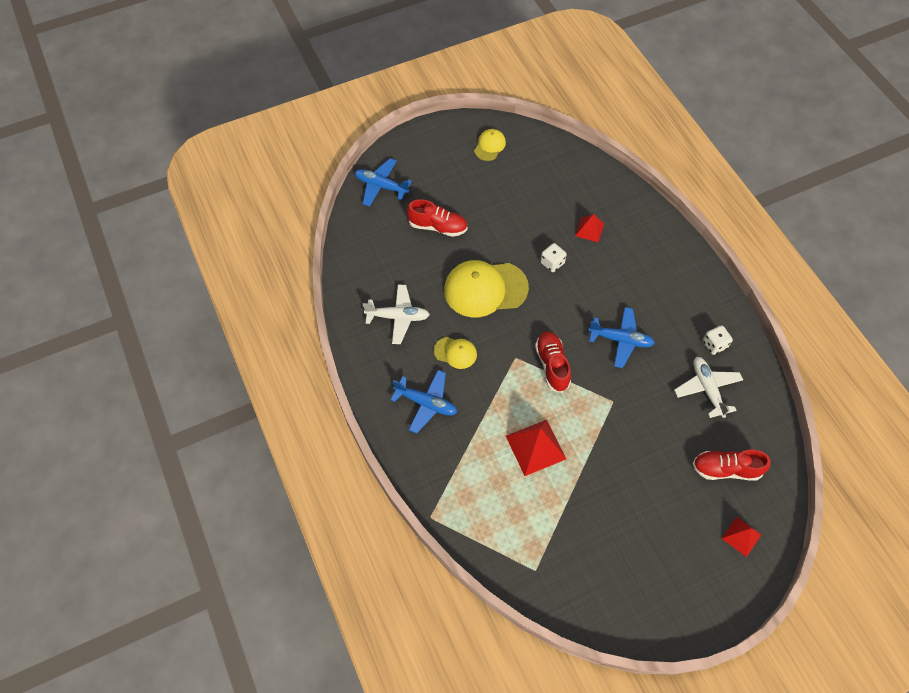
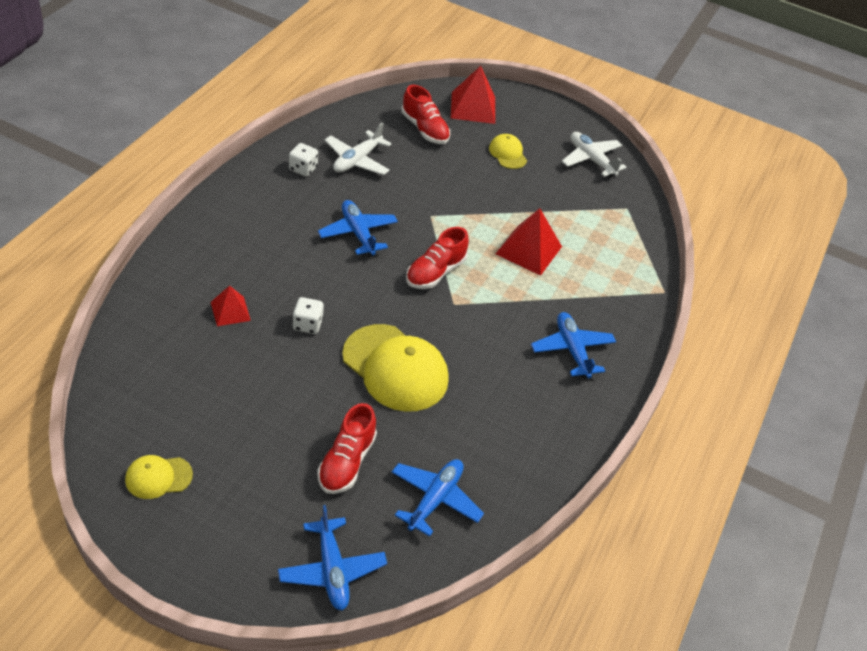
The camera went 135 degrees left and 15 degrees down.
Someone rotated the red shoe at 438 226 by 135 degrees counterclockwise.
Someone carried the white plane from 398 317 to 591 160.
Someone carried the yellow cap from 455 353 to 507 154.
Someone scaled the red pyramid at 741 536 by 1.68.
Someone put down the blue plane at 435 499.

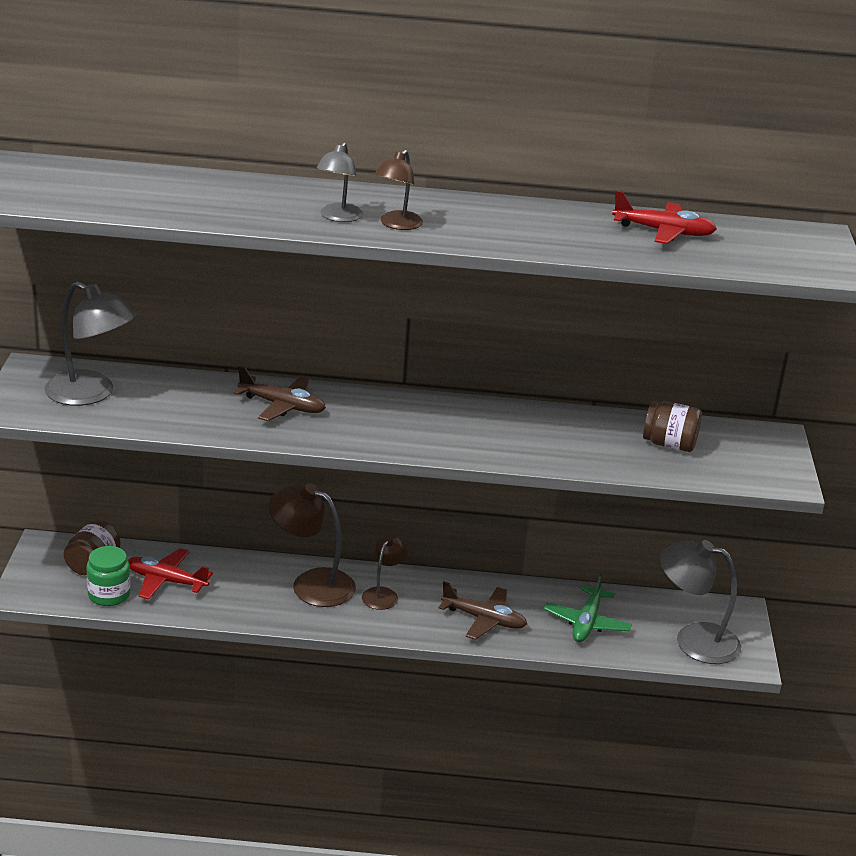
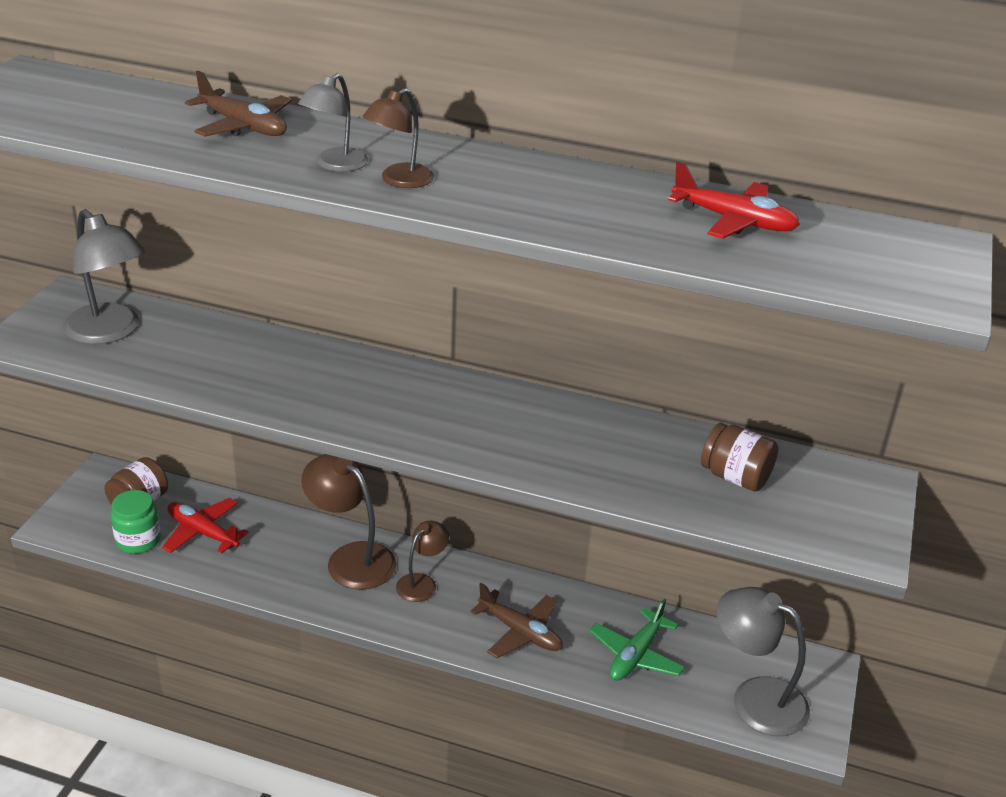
The camera went 15 degrees right and 5 degrees up.
Someone carried the brown plane from 282 406 to 243 126.

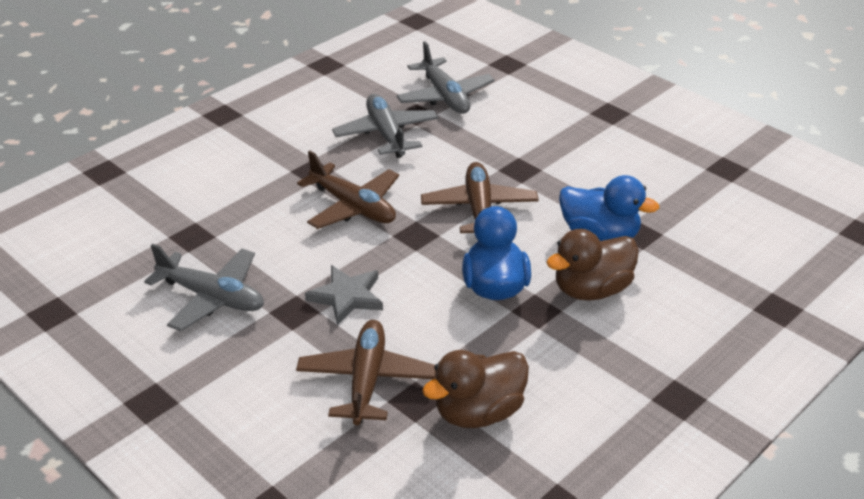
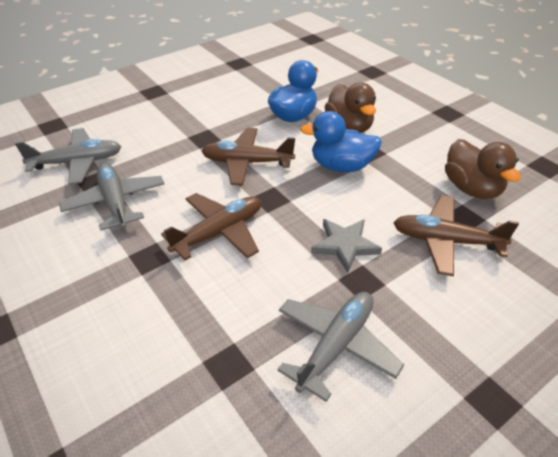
The camera went 80 degrees left and 5 degrees up.
Someone rotated the grey plane at 386 134 by 75 degrees clockwise.

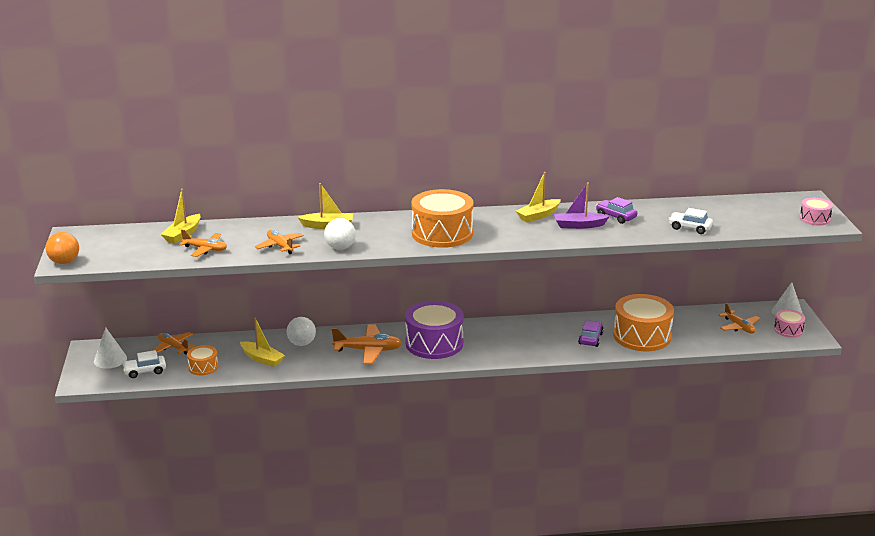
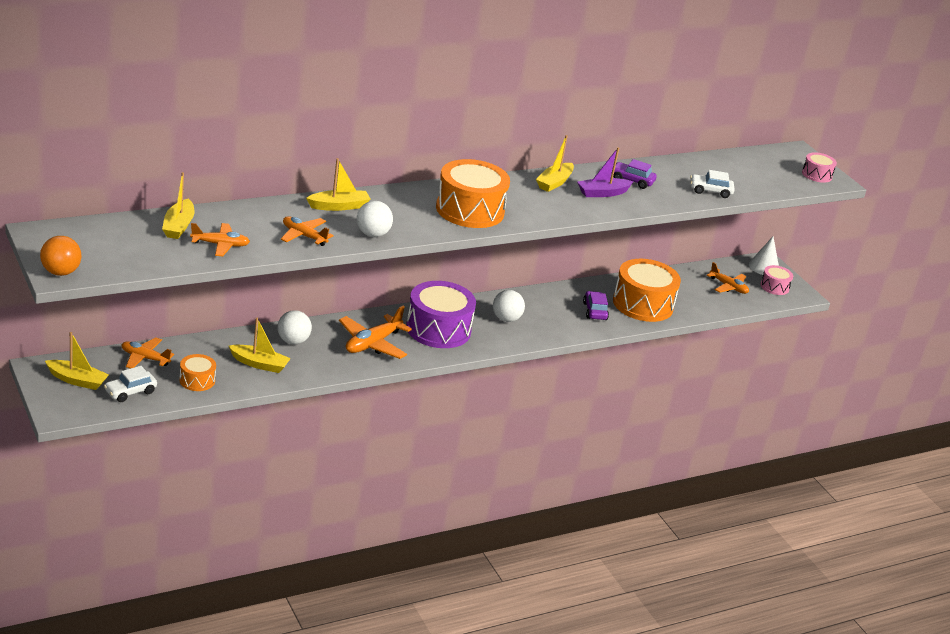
The camera went 25 degrees left and 5 degrees up.
Someone rotated the orange plane at 368 350 by 150 degrees clockwise.
Someone swapped the white cone at 110 359 for the yellow boat at 77 380.
Someone put down the white ball at 506 319.

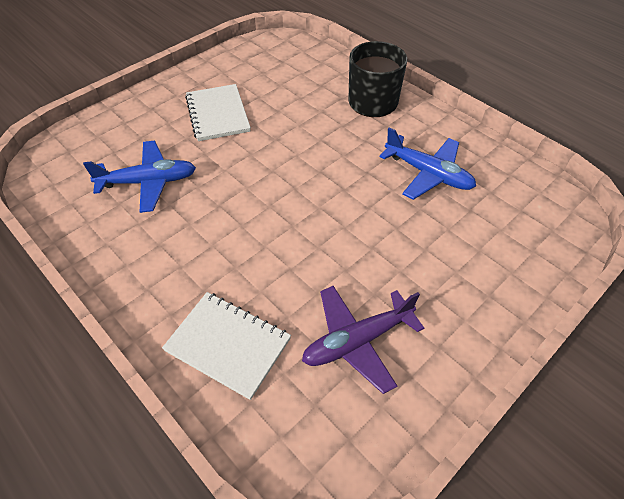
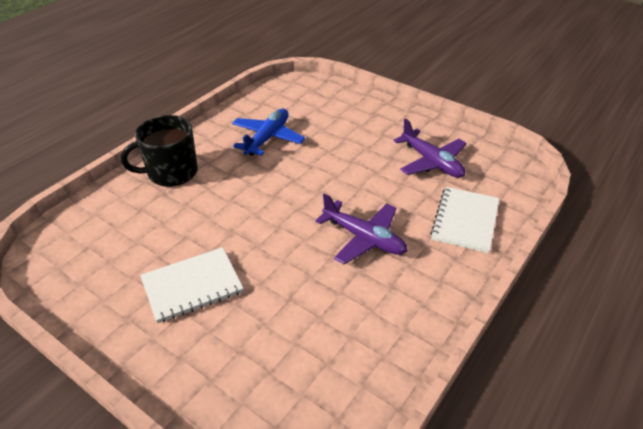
The camera went 100 degrees left and 10 degrees down.
Someone took away the blue plane at 148 182.
Someone put down the purple plane at 364 238.

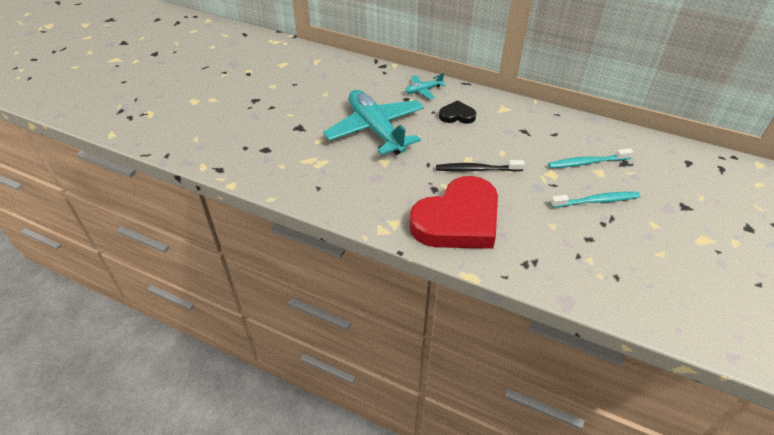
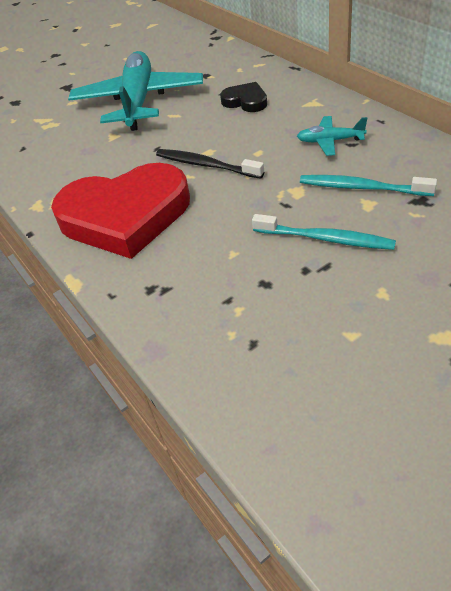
The camera went 35 degrees right and 0 degrees up.
Someone carried the turquoise plane from 423 90 to 330 141.

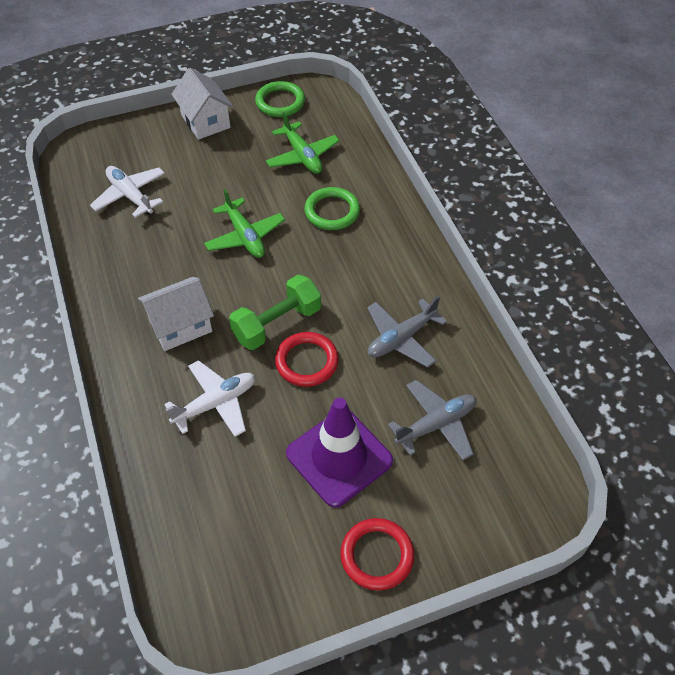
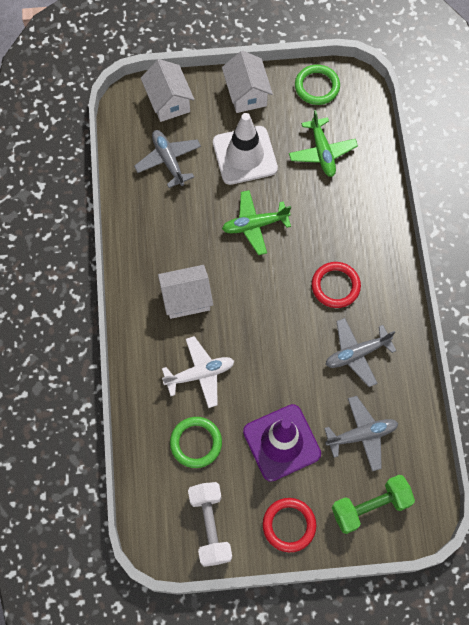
The camera went 15 degrees right and 15 degrees up.
Someone repainted the white plane at 130 196, which became the grey plane at 168 160.
Someone carried the green ring from 332 211 to 196 443.
Someone rotated the green plane at 245 236 by 90 degrees clockwise.
Someone carried the green dumbbell from 277 324 to 370 506.
Someone carried the red ring from 306 361 to 335 286.
Someone put down the white house at 168 101.
Someone put down the white traffic cone at 245 155.
Someone put down the white dumbbell at 210 526.

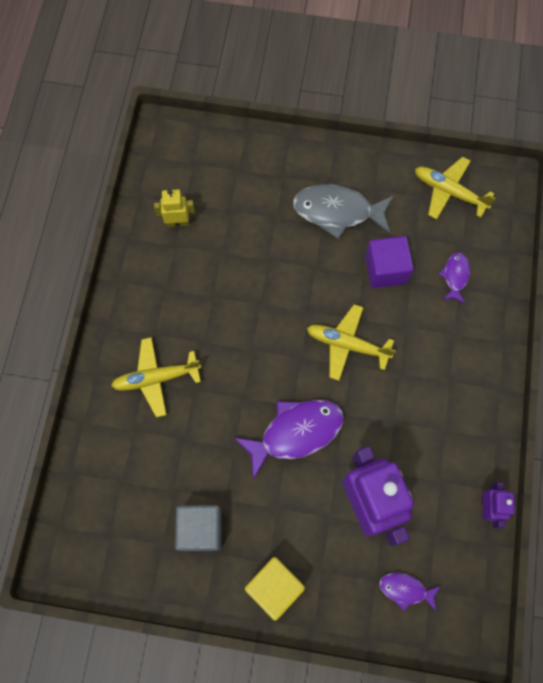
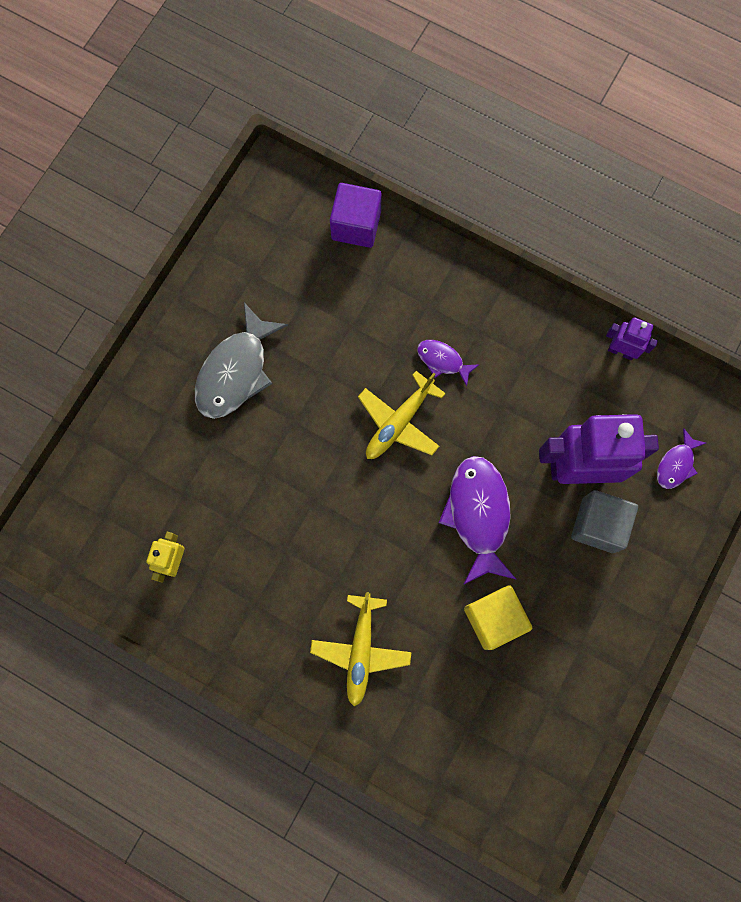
The camera went 70 degrees left and 5 degrees up.
Someone took away the yellow plane at 449 192.
Someone carried the purple cube from 385 269 to 356 225.
Someone carried the purple fish from 455 276 to 442 361.
Someone carried the grey cube from 201 529 to 598 525.
Someone carried the yellow cube from 274 587 to 494 618.

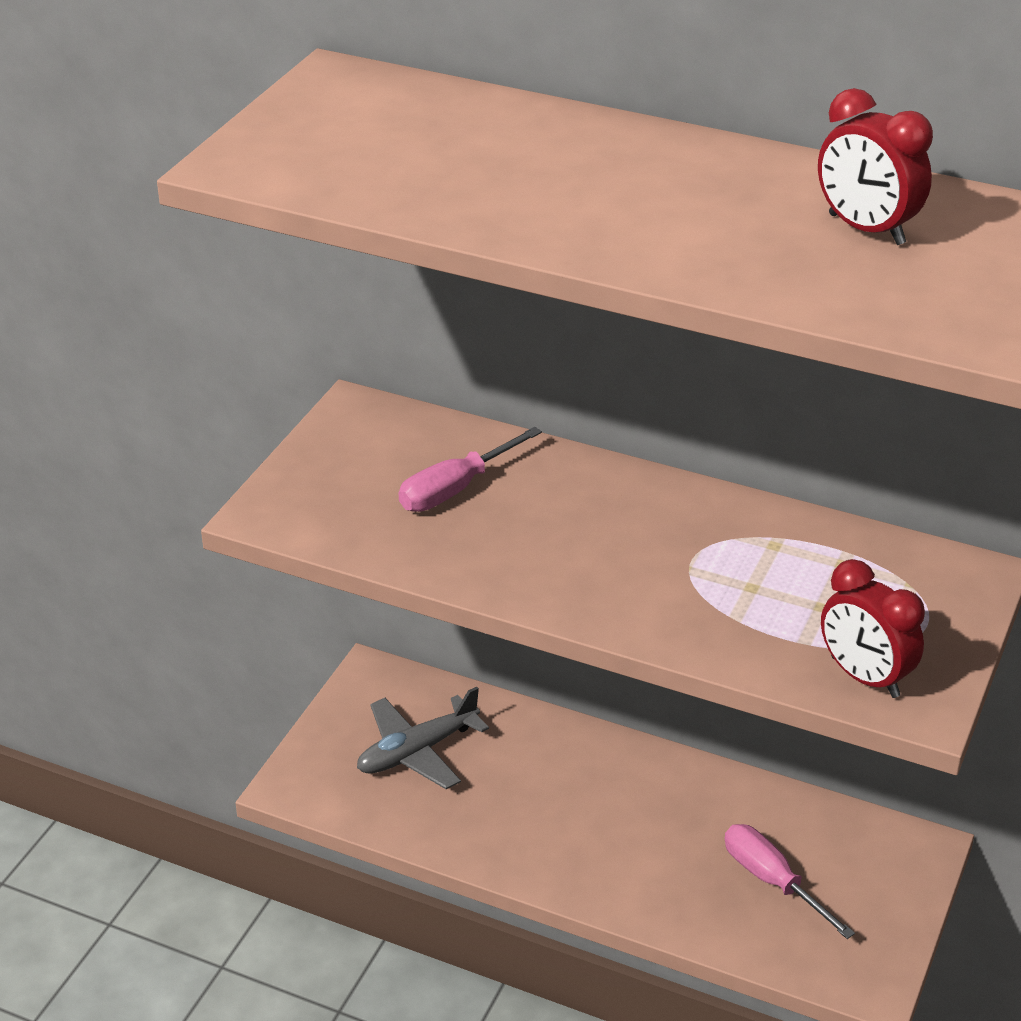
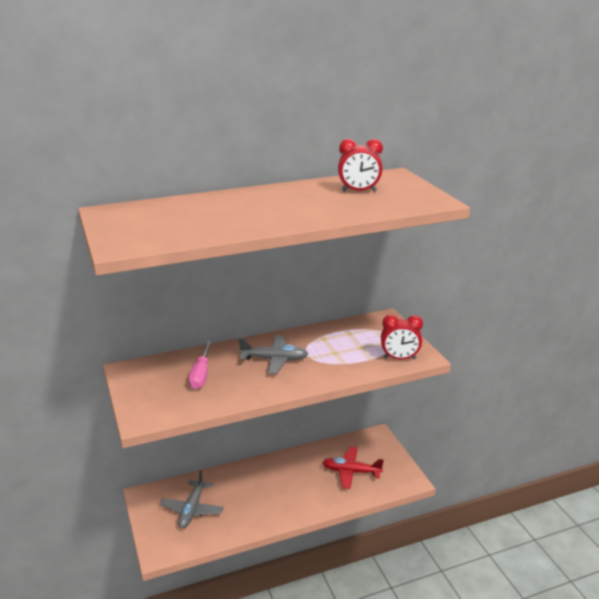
The camera went 45 degrees left and 10 degrees down.
Someone swapped the pink screwdriver at 772 881 for the red plane at 351 472.
Someone put down the grey plane at 274 359.

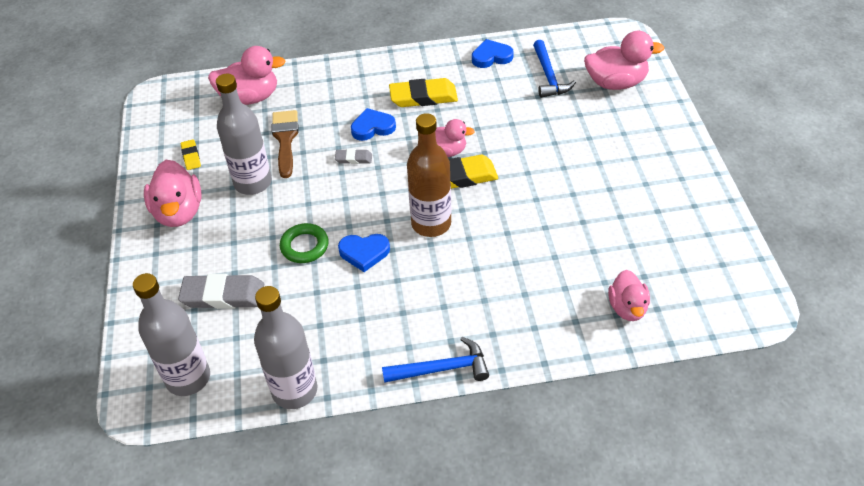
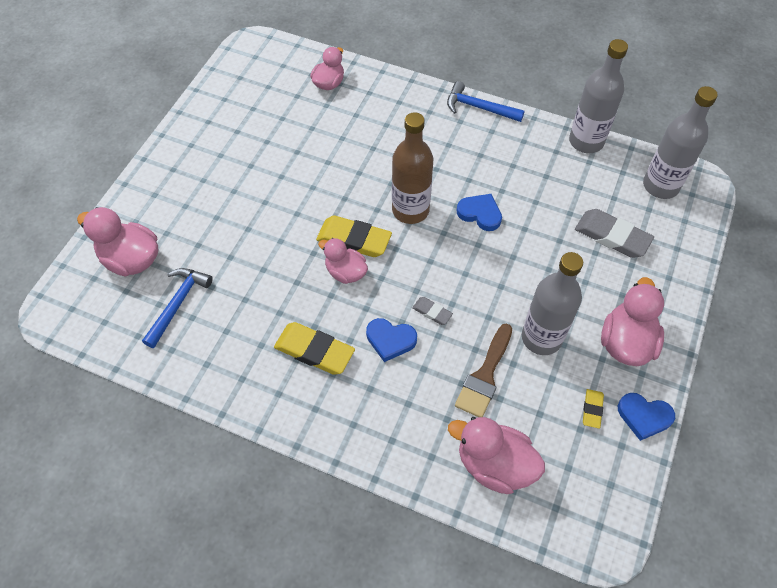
The camera went 150 degrees left and 10 degrees up.
Someone carried the blue heart from 491 57 to 644 416.
Someone took away the green ring at 304 246.

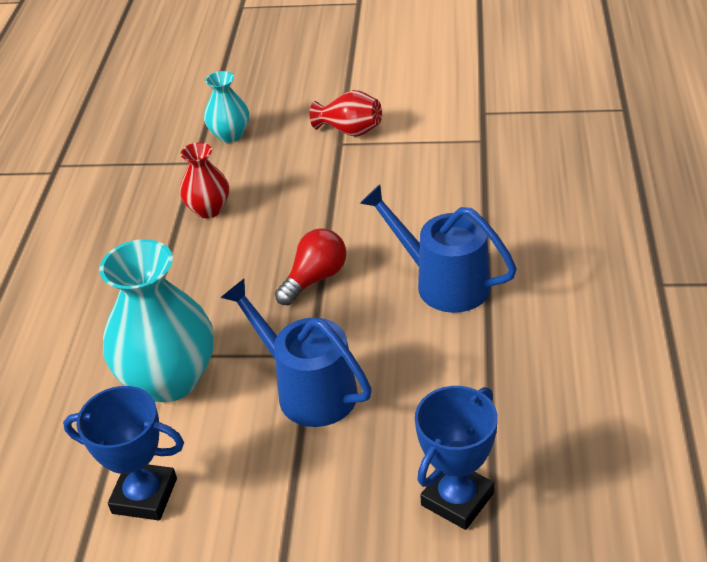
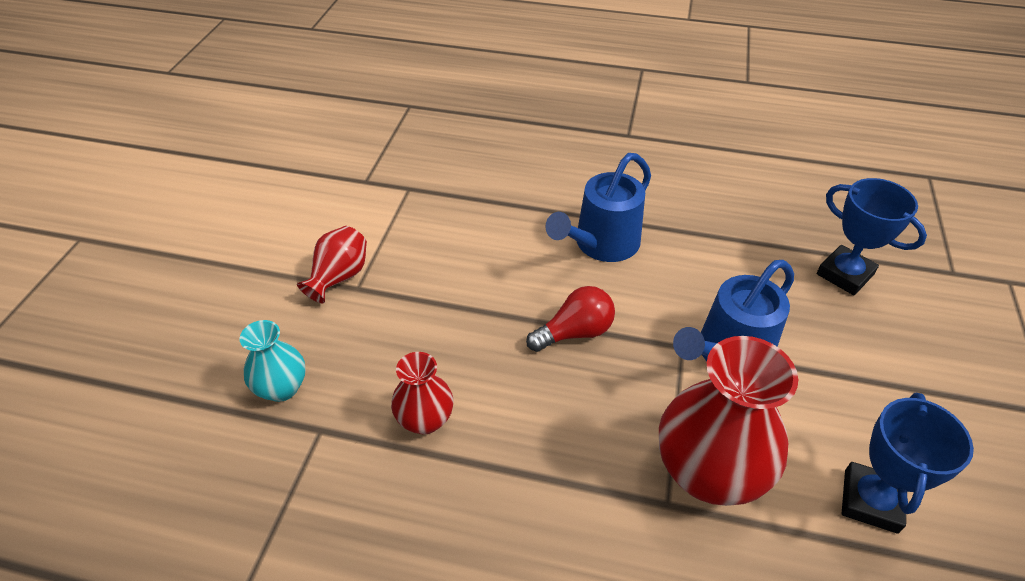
The camera went 85 degrees left and 5 degrees up.
Someone rotated the red light bulb at 315 279 by 105 degrees clockwise.
Someone repainted the turquoise vase at 169 379, which became the red vase at 708 472.

